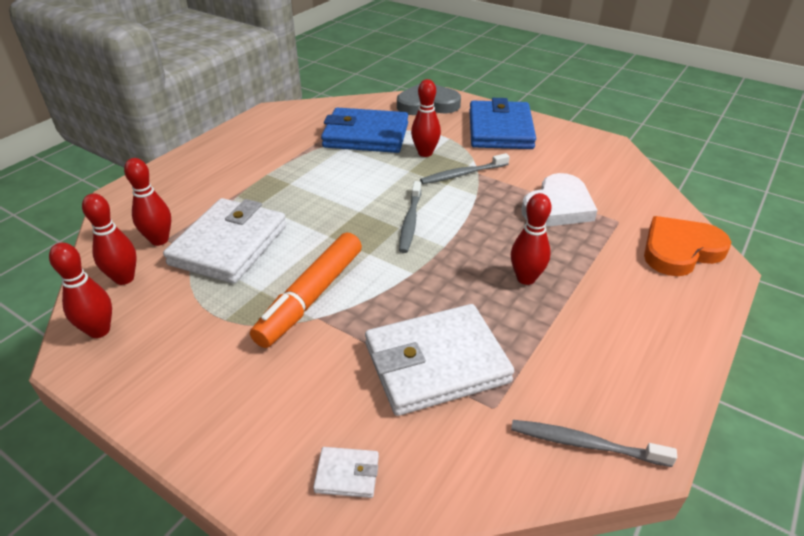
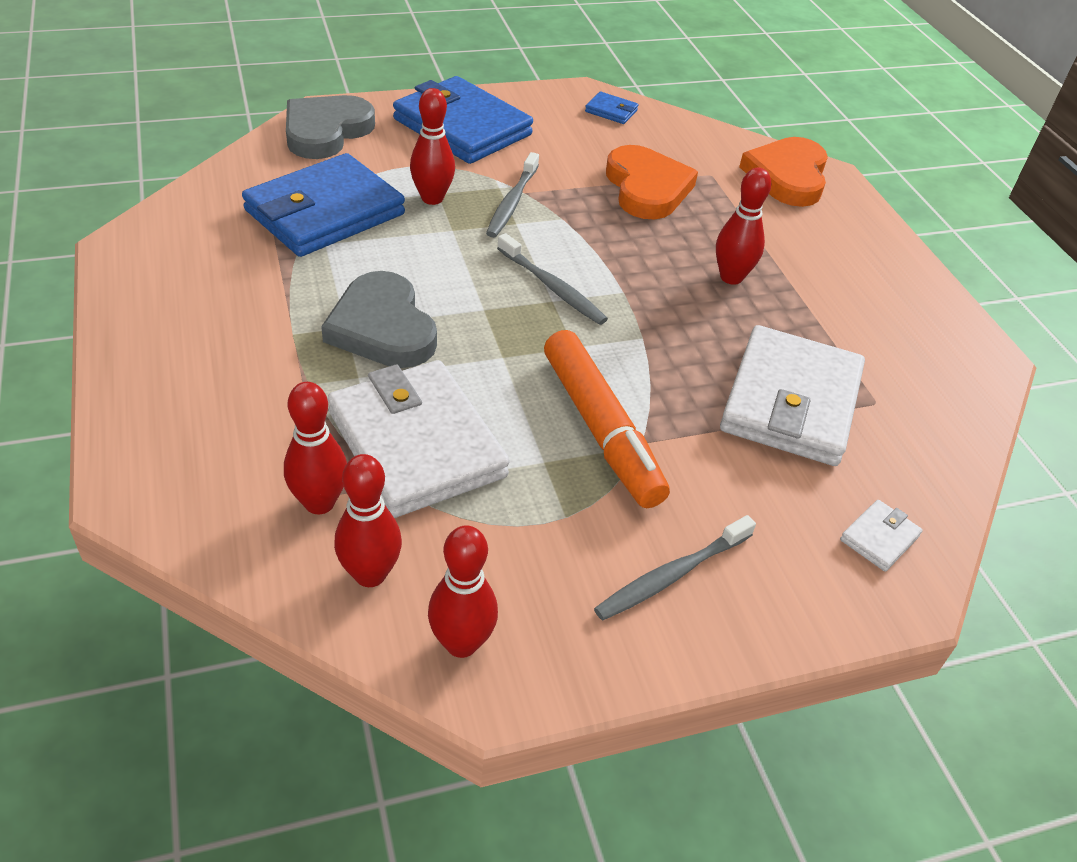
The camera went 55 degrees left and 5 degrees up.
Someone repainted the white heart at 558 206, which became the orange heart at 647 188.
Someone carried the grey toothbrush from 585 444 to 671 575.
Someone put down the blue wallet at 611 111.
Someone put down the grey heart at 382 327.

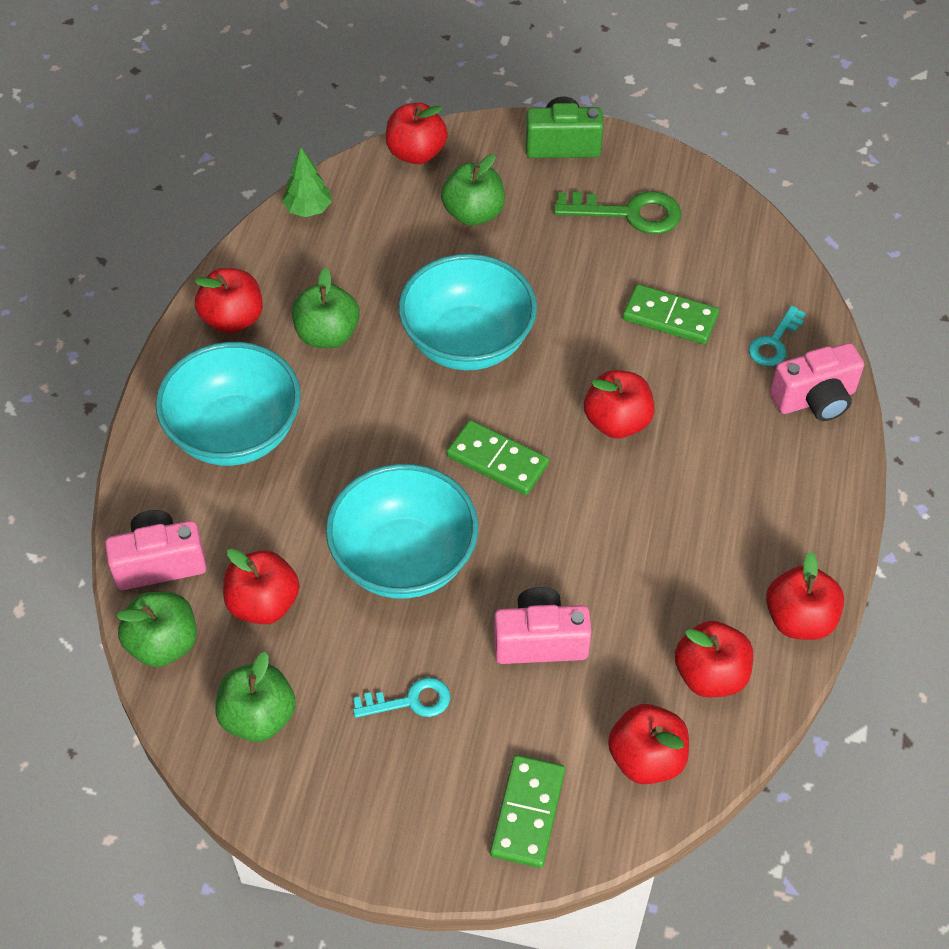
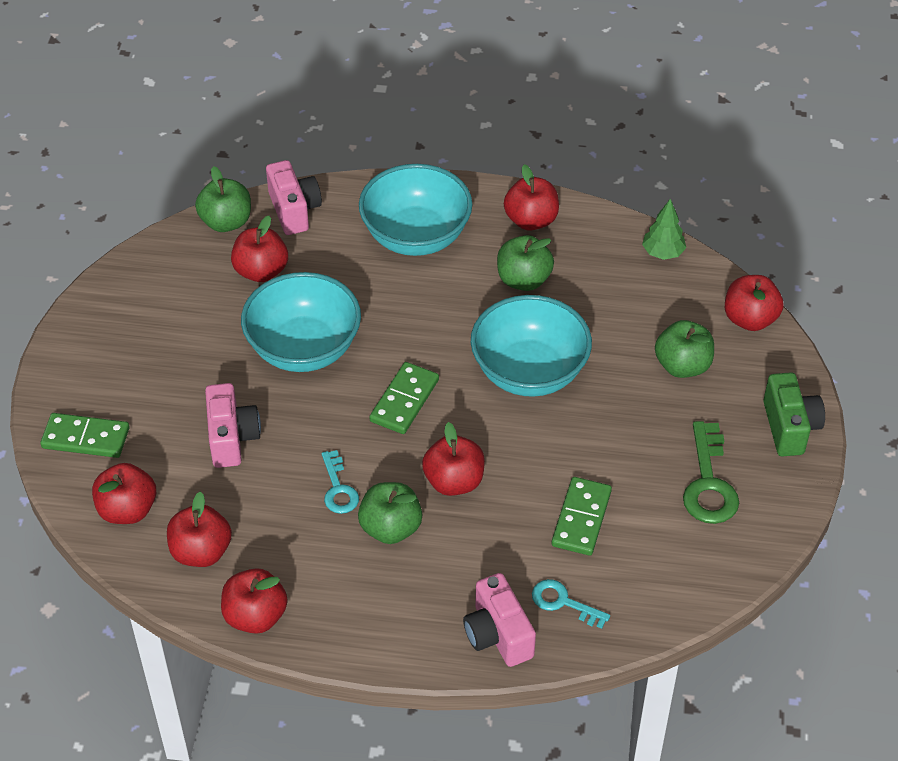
The camera went 85 degrees right and 5 degrees down.
Someone carried the green apple from 258 717 to 390 528.
Someone carried the turquoise key from 410 701 to 338 488.

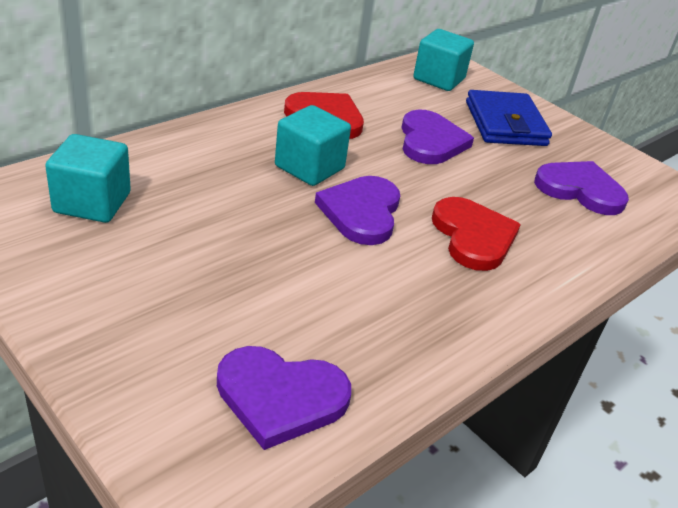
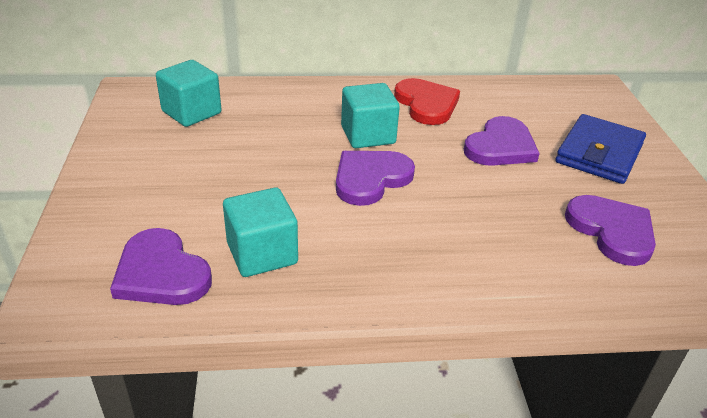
The camera went 40 degrees right and 0 degrees up.
Someone carried the turquoise cube from 439 79 to 262 253.
Someone took away the red heart at 473 236.

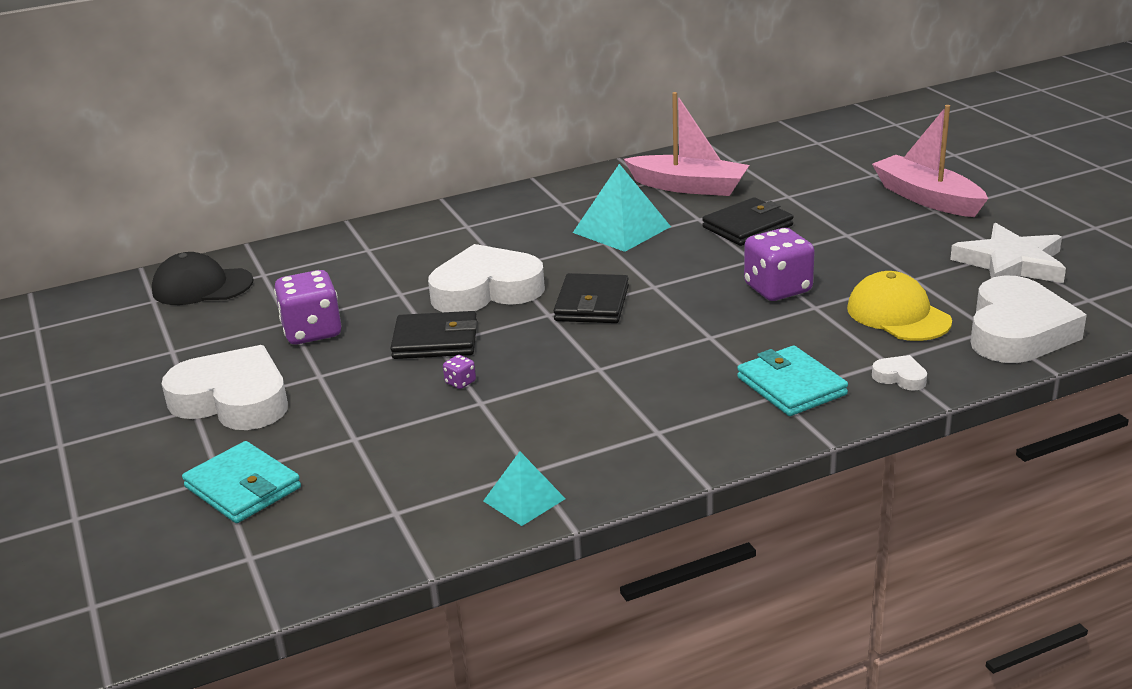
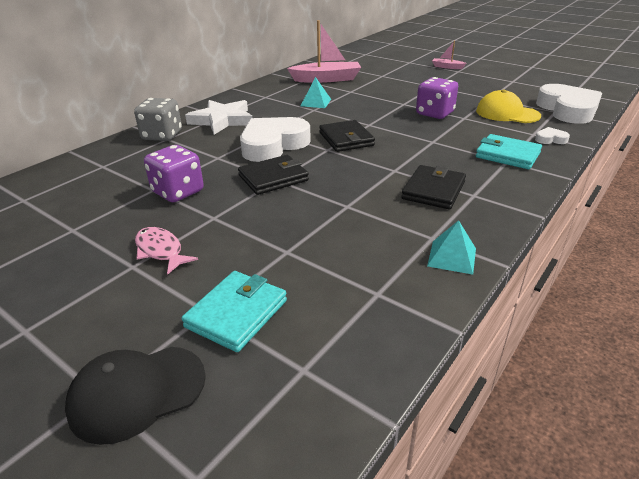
The camera went 30 degrees left and 5 degrees up.
Someone scaled the pink boat at 927 198 by 0.49.
Someone scaled the turquoise pyramid at 622 229 by 0.60.
Someone carried the black wallet from 747 226 to 433 190.
Someone carried the white star from 1011 263 to 222 120.
Someone carried the black cap from 202 286 to 137 392.
Someone swapped the white heart at 233 400 for the pink fish at 161 251.
Someone took away the purple dice at 460 382.
Someone rotated the turquoise wallet at 243 487 by 75 degrees counterclockwise.
Someone put down the grey dice at 162 136.

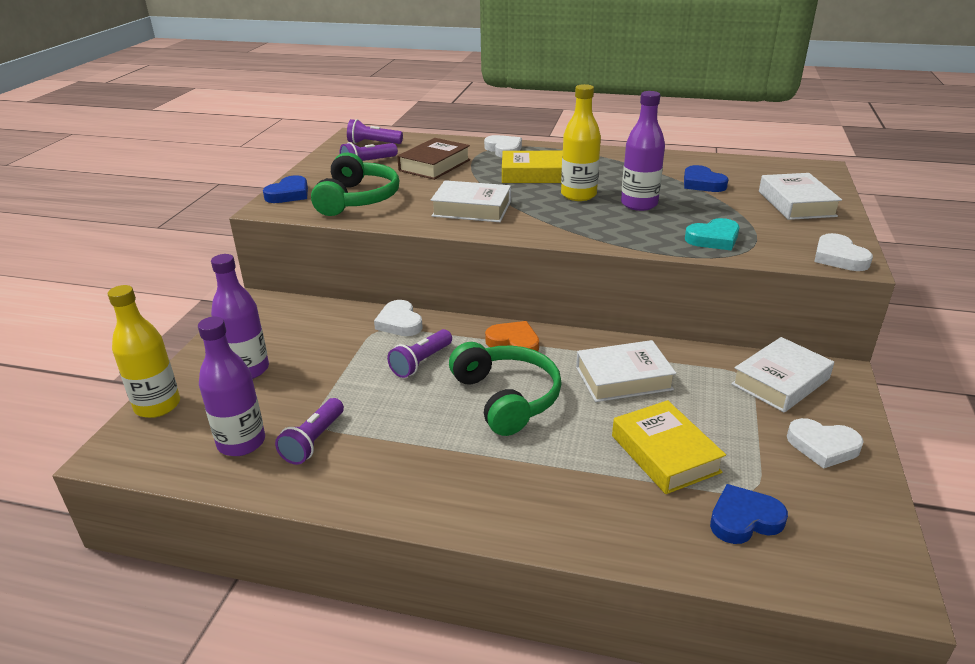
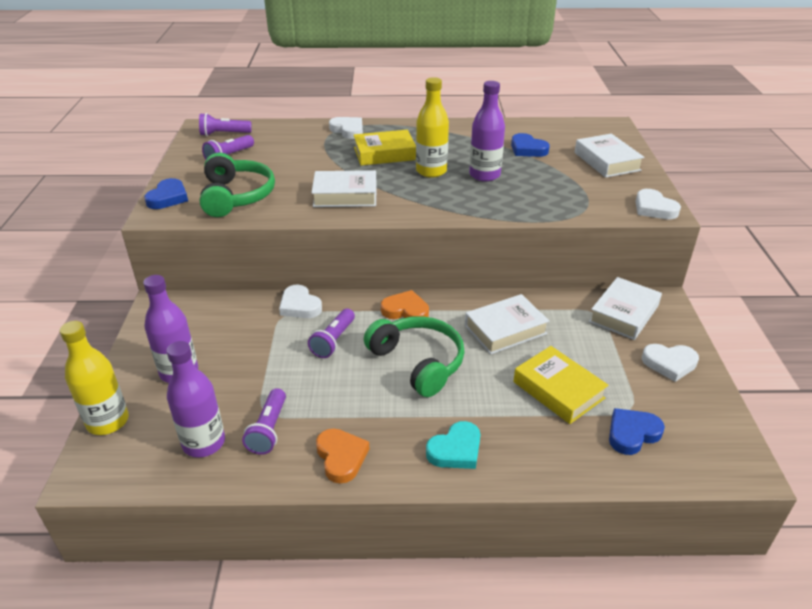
The camera went 15 degrees left and 5 degrees up.
Someone took away the brown book at 434 165.
Someone carried the turquoise heart from 713 239 to 455 450.
Someone put down the orange heart at 341 457.

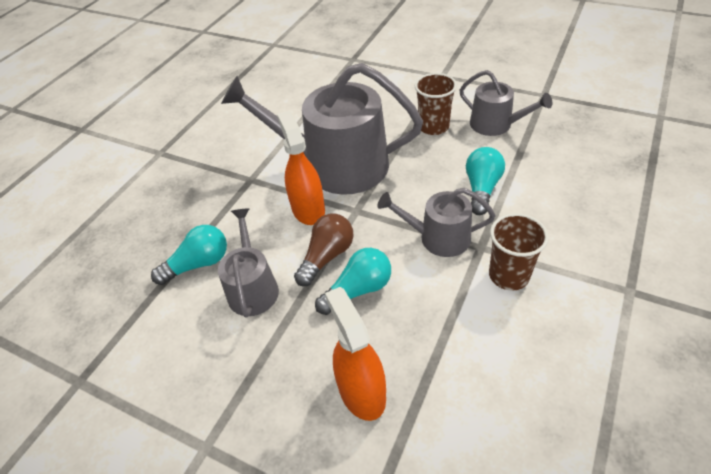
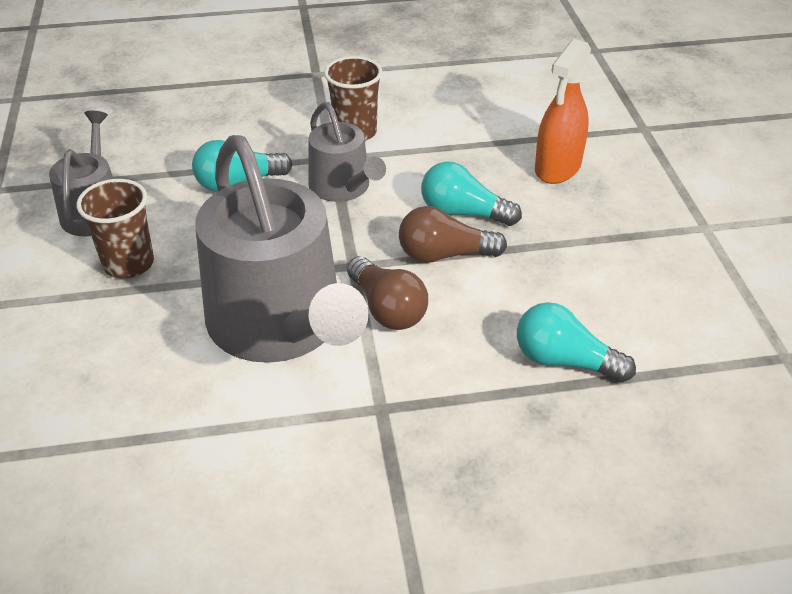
The camera went 130 degrees left and 5 degrees down.
Someone swapped the orange spray bottle at 308 209 for the brown light bulb at 387 309.
Someone took away the grey watering can at 253 287.

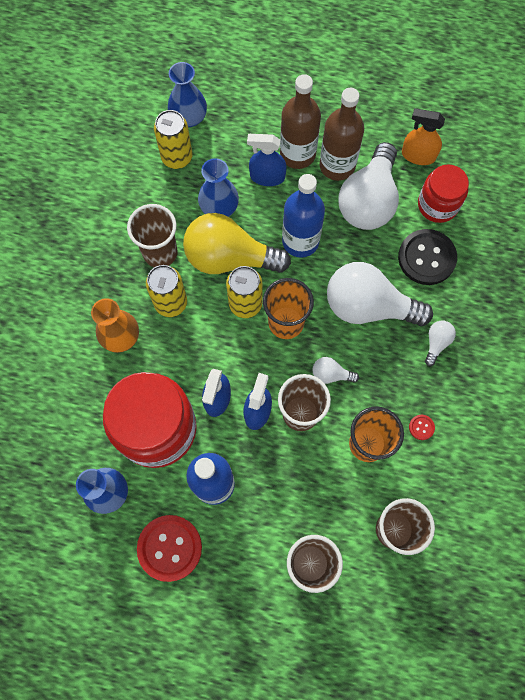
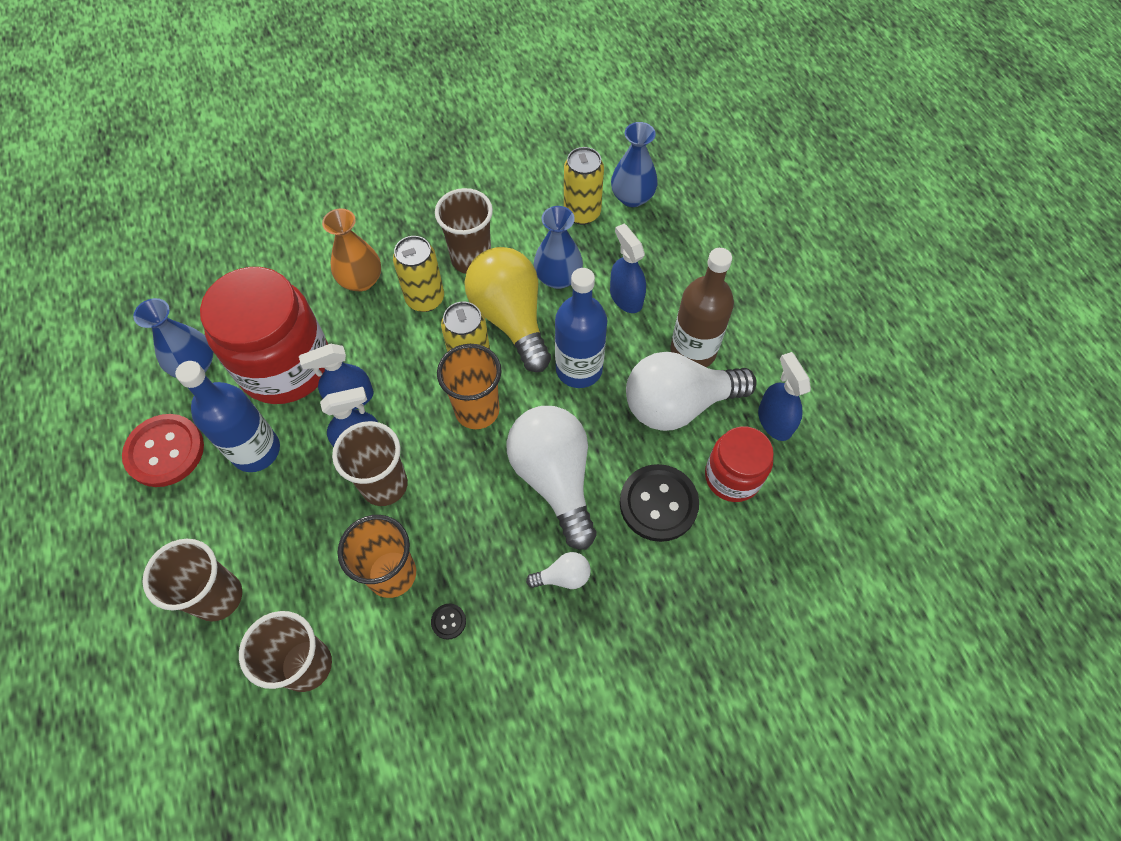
The camera went 55 degrees right and 10 degrees down.
Someone took away the brown bottle at 297 154.
Someone repainted the orange spray bottle at 418 155, which became the blue spray bottle at 774 421.
Someone took away the white light bulb at 331 374.
Someone repainted the red button at 421 427, which became the black button at 448 621.

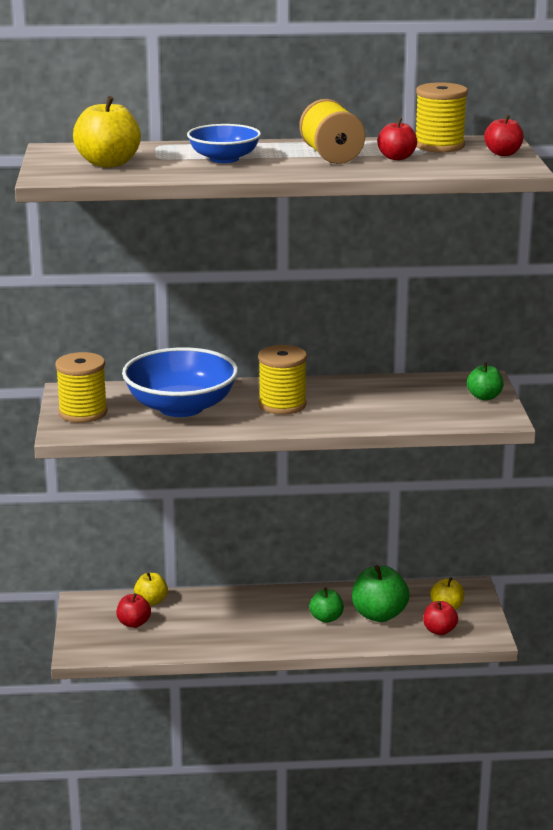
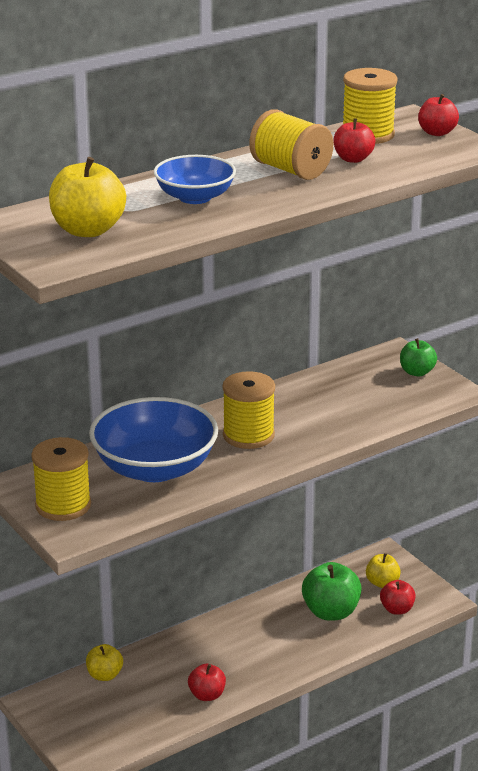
The camera went 30 degrees left and 5 degrees up.
Someone took away the green apple at 326 618.
Someone carried the red apple from 134 623 to 207 695.

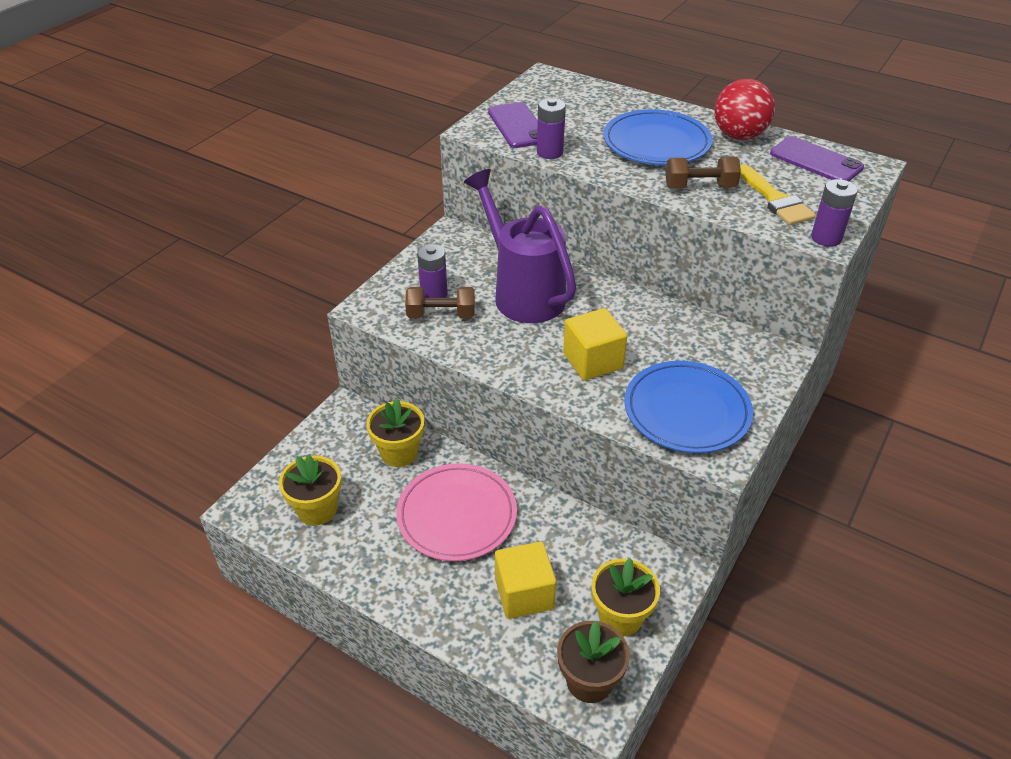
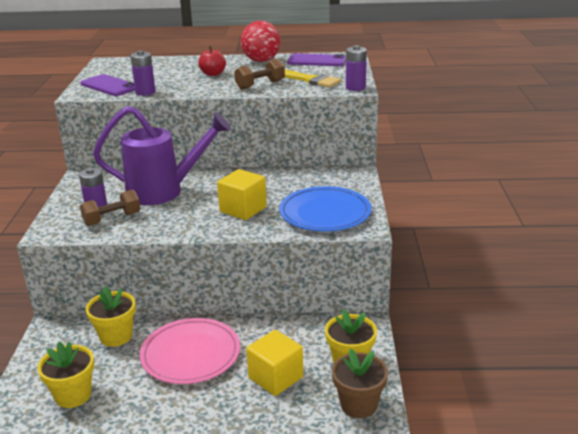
The camera went 30 degrees left and 15 degrees down.
Someone swapped the blue plate at 656 143 for the red apple at 213 74.
Someone rotated the purple watering can at 523 293 by 150 degrees clockwise.

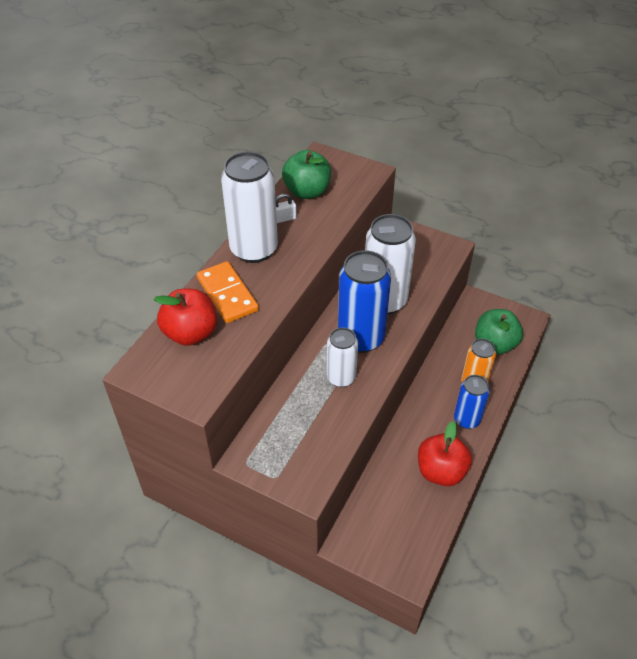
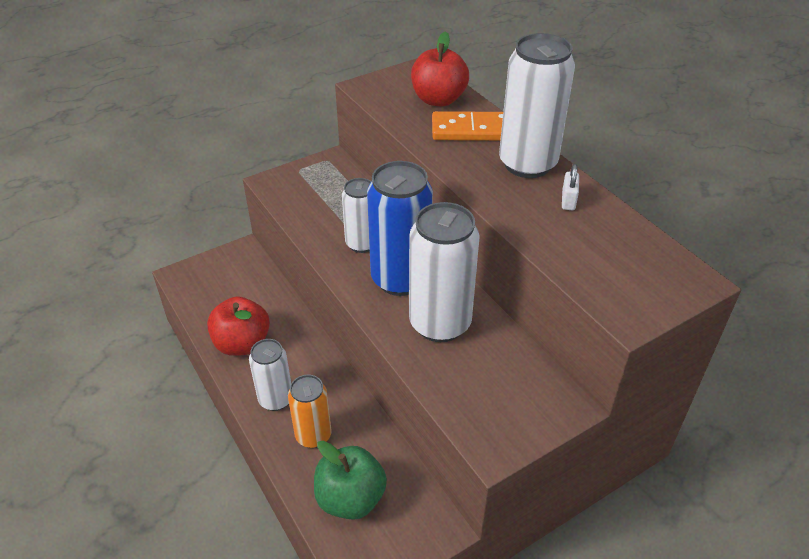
The camera went 120 degrees right and 5 degrees down.
Someone took away the green apple at 307 191.
Someone repainted the blue can at 466 419, which became the white can at 276 399.

